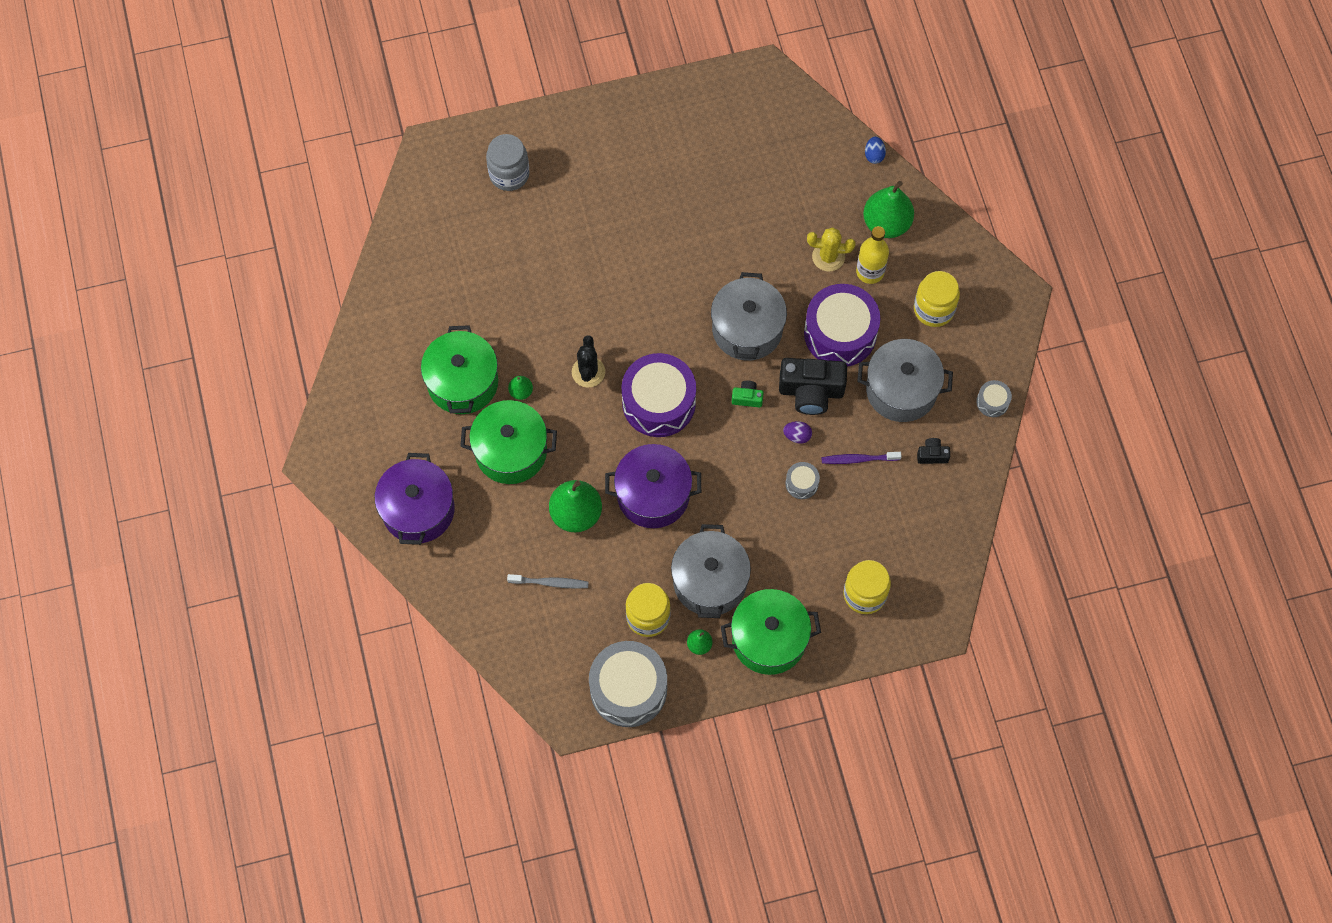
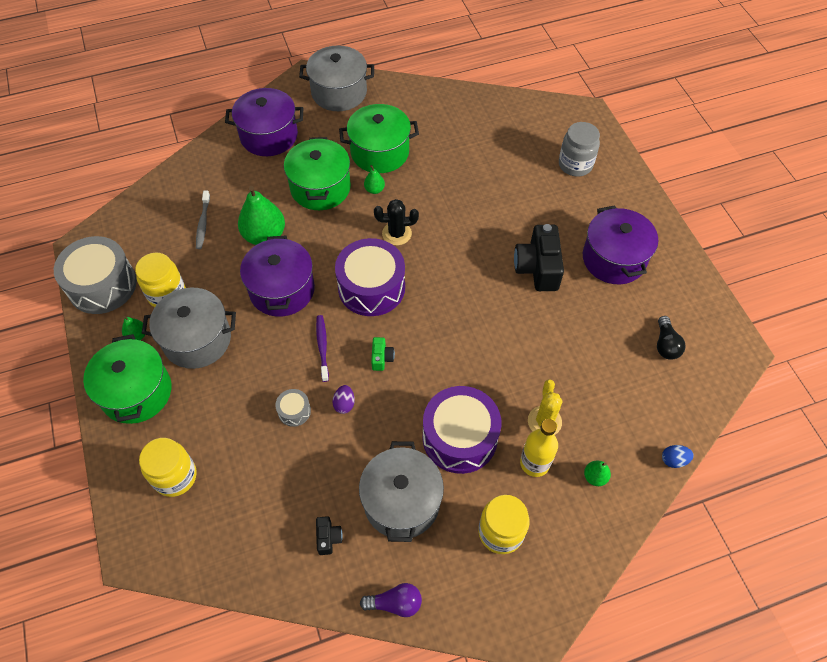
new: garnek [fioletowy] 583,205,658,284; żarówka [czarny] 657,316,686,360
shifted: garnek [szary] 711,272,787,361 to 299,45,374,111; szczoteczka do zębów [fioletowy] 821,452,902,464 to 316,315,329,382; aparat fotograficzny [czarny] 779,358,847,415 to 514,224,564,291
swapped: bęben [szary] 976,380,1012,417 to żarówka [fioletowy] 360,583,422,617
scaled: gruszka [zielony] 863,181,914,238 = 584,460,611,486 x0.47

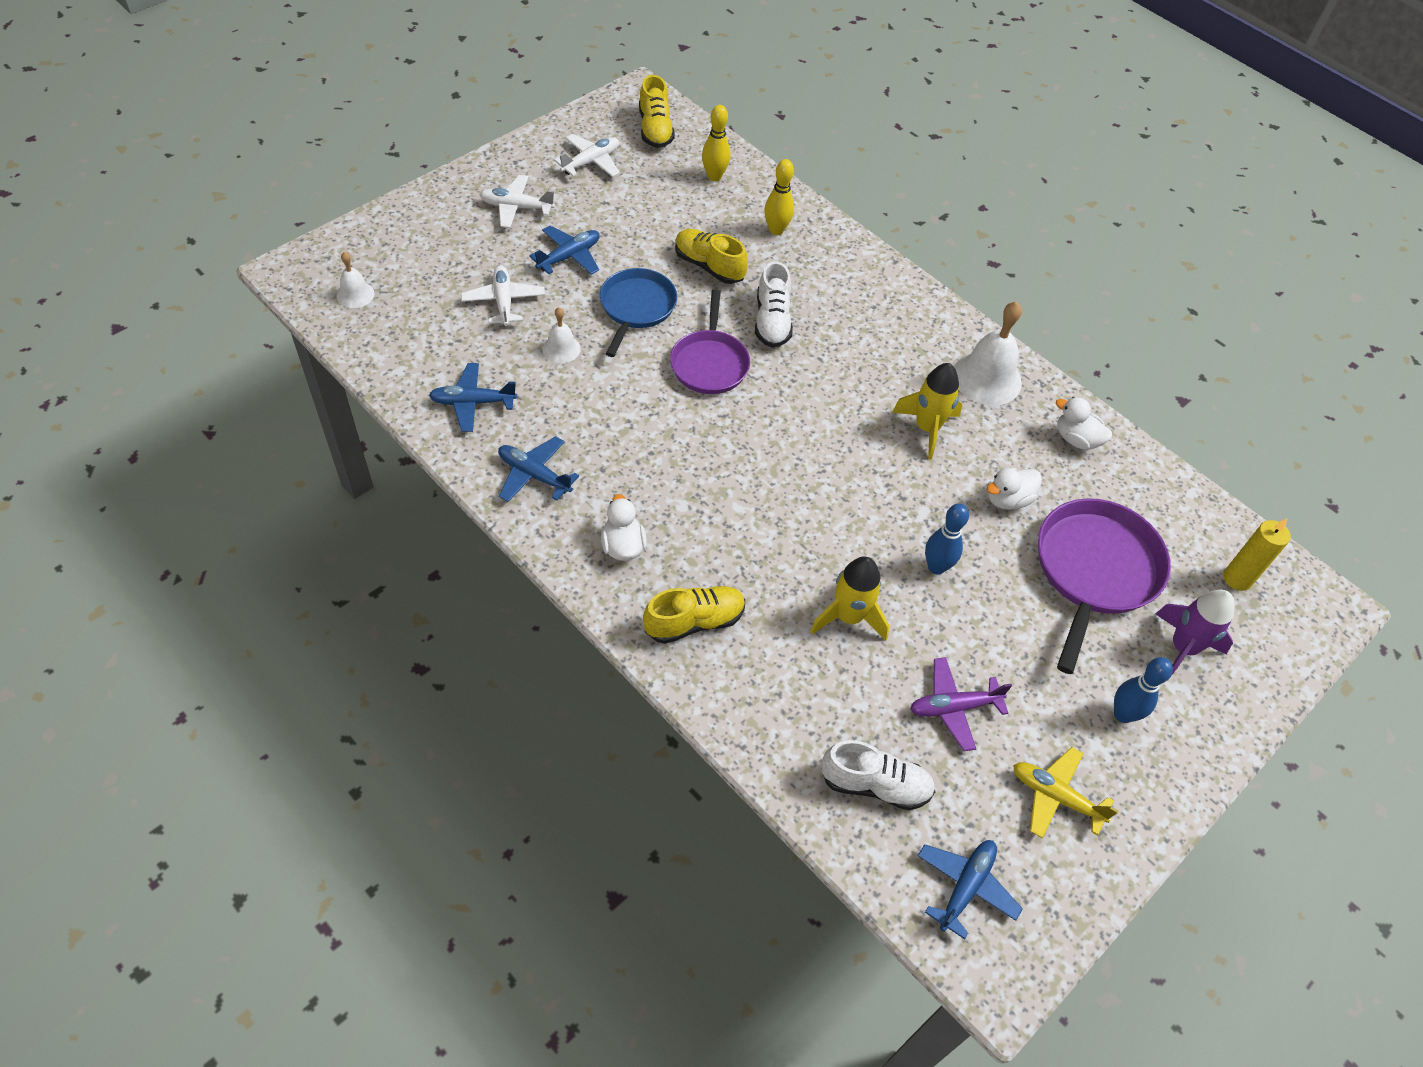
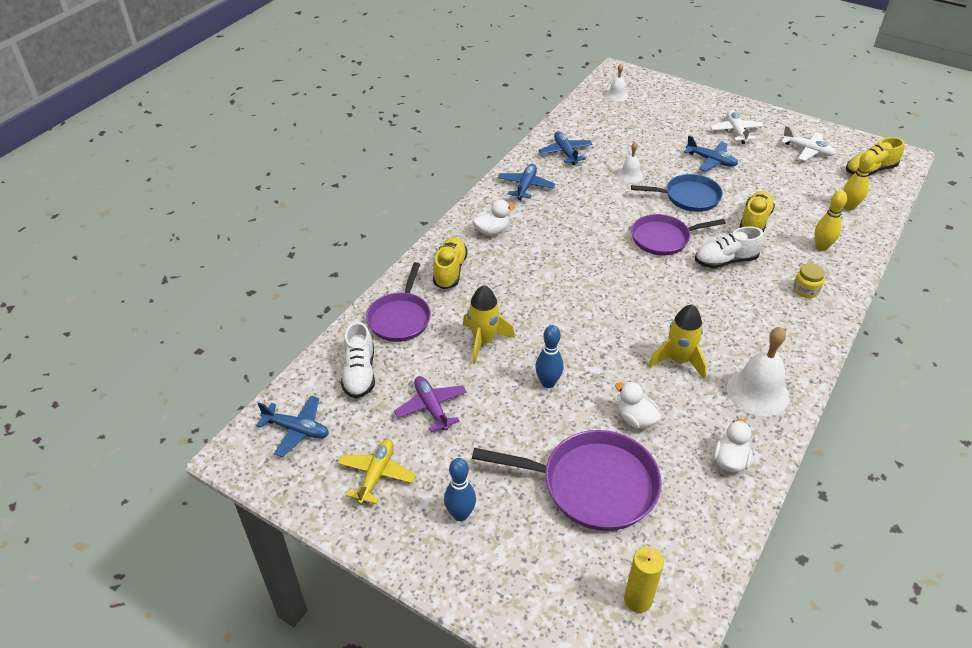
gone: samolot [biały] 461,265,545,326; rakieta [fioletowy] 1156,590,1235,680
new: patelnia [fioletowy] 366,262,431,342; słoik [żółty] 793,263,825,298
rotated: but [żółty] 643,586,745,644 = 433,237,468,289 135 degrees counterclockwise

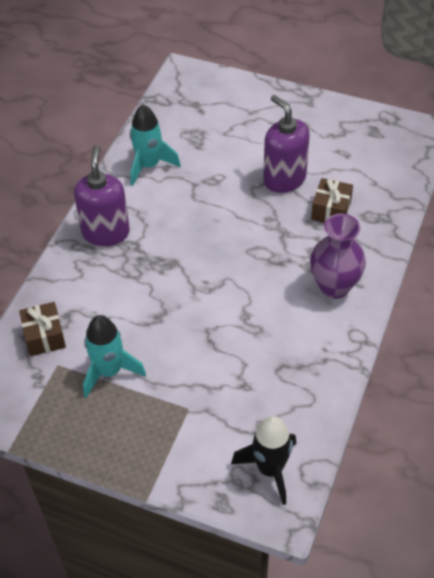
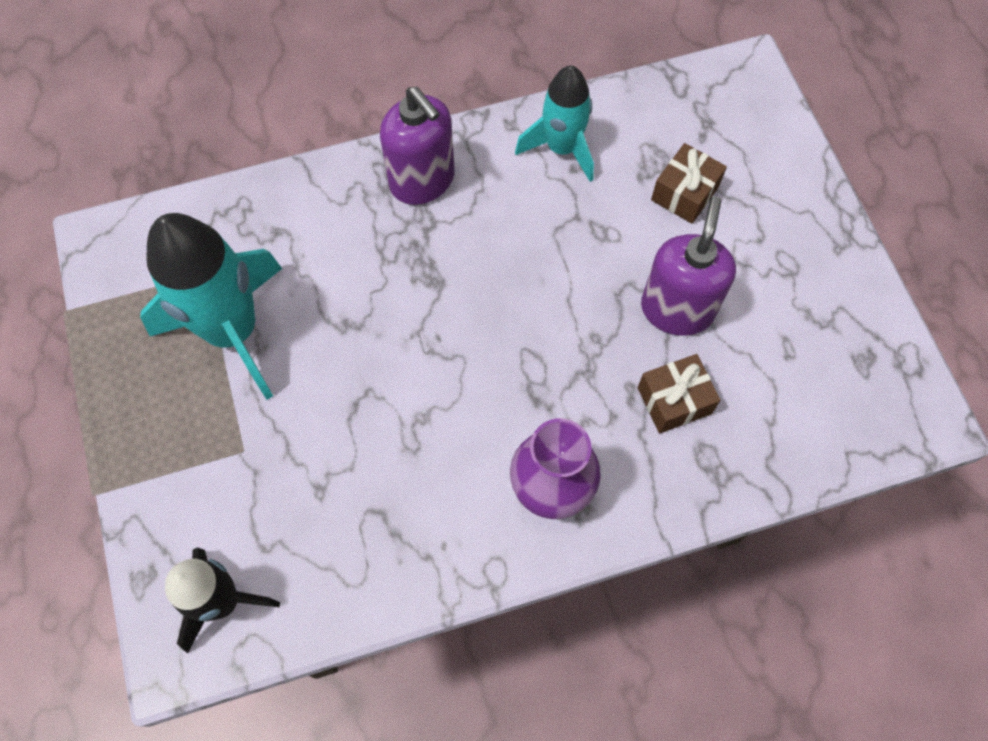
shifted: prezent [brązowy] 19,302,66,356 to 651,143,727,224
rotated: dozownik mydła [fioletowy] 74,145,130,246 = 380,87,455,205 90 degrees clockwise
scaled: rakieta [turkusowy] 83,315,146,398 = 140,213,282,400 x1.62

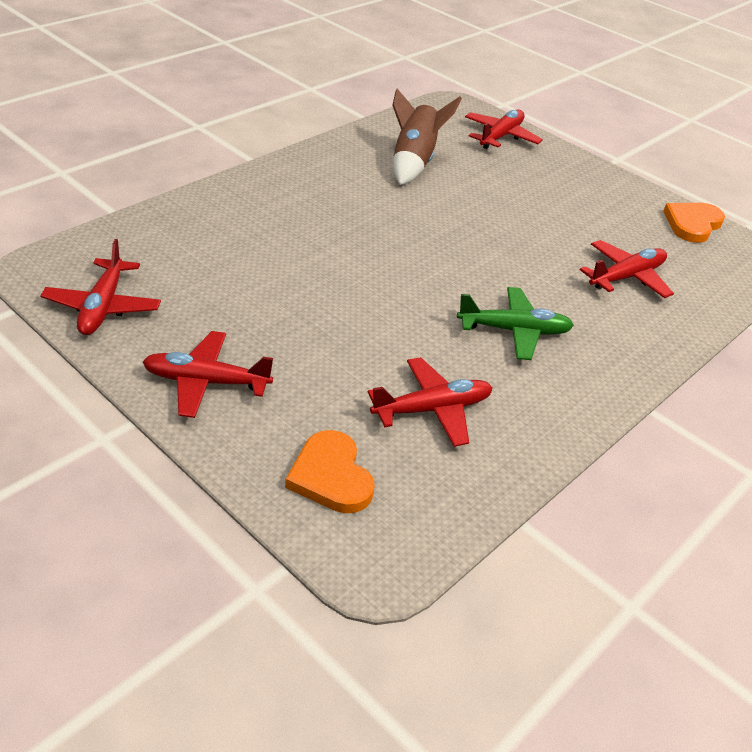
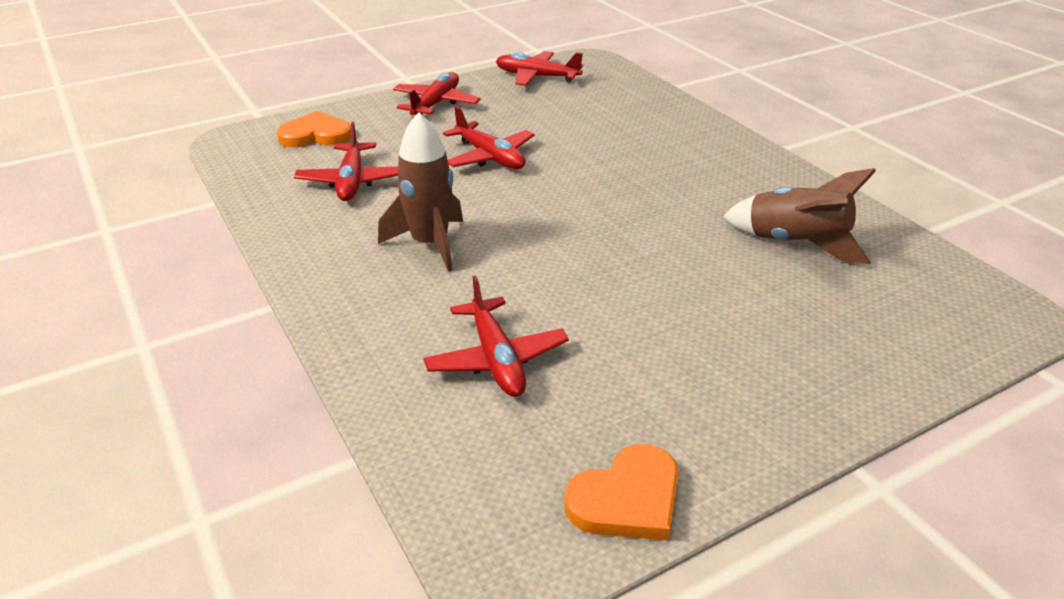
shifted: samolot [czerwony] 465,110,543,149 to 443,106,534,169
swapped: samolot [zielony] 457,287,574,360 to rakieta [brązowy] 378,112,463,272
rotated: serce [pomarańczowy] 663,203,725,243 = 564,444,679,540 90 degrees clockwise

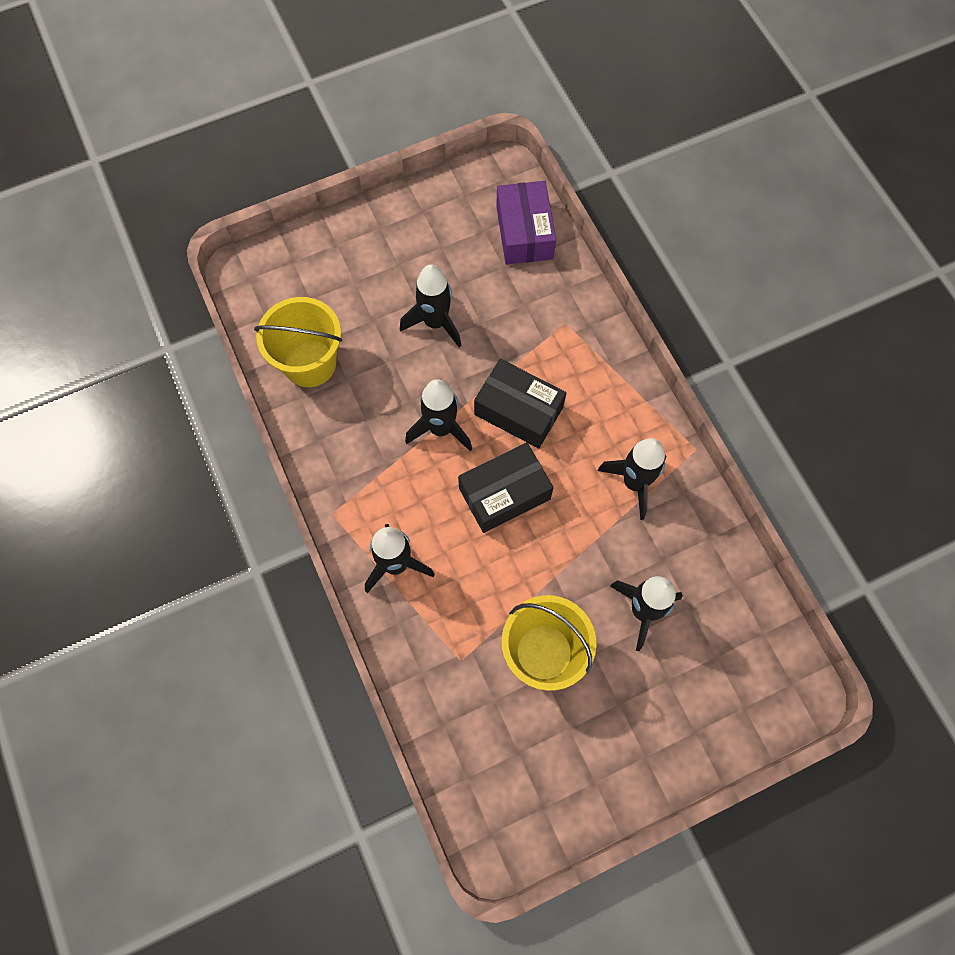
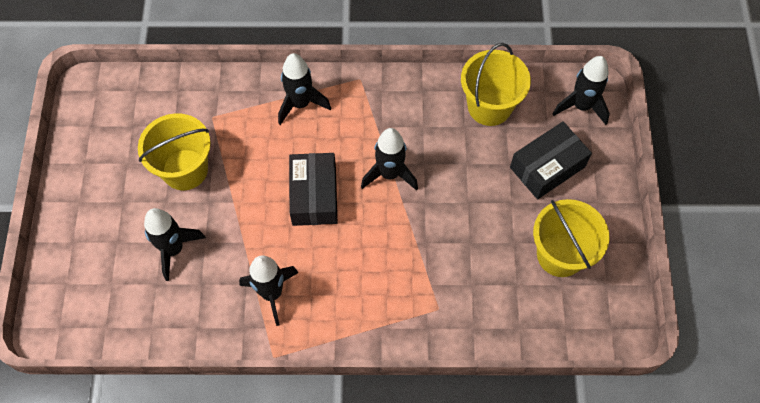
gone: pudełko [fioletowy] 496,181,556,265
new: wiadro [żółty] 533,199,609,277
shifted: pudełko [czarny] 474,359,566,448 to 510,121,592,199; rakieta [czarny] 400,264,462,347 to 553,56,610,125

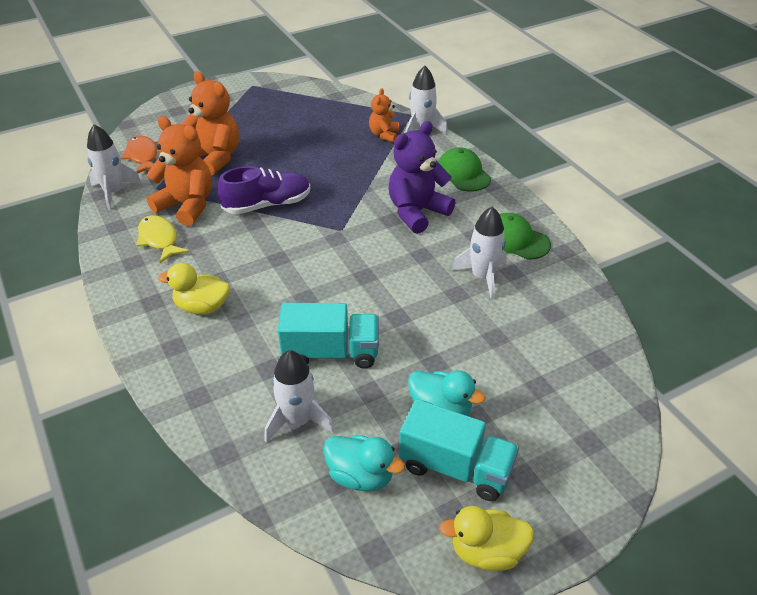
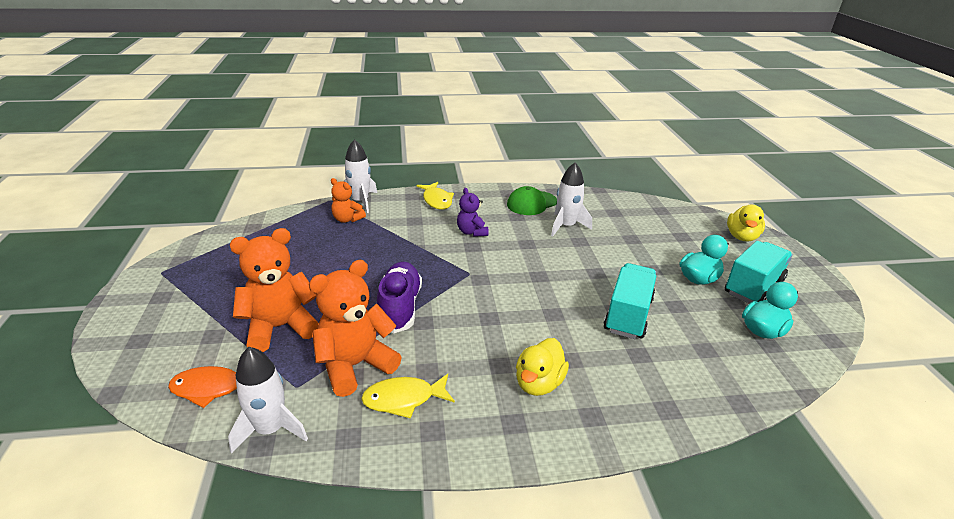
gone: rakieta [biały] 265,350,334,443
shifted: kaczka [żółty] 439,506,534,571 to 727,205,765,242
swapped: czapka [zielony] 438,147,491,192 to ryba [żółty] 417,182,454,210
scaled: miś [fioletowy] 388,121,456,234 = 457,188,489,237 x0.56

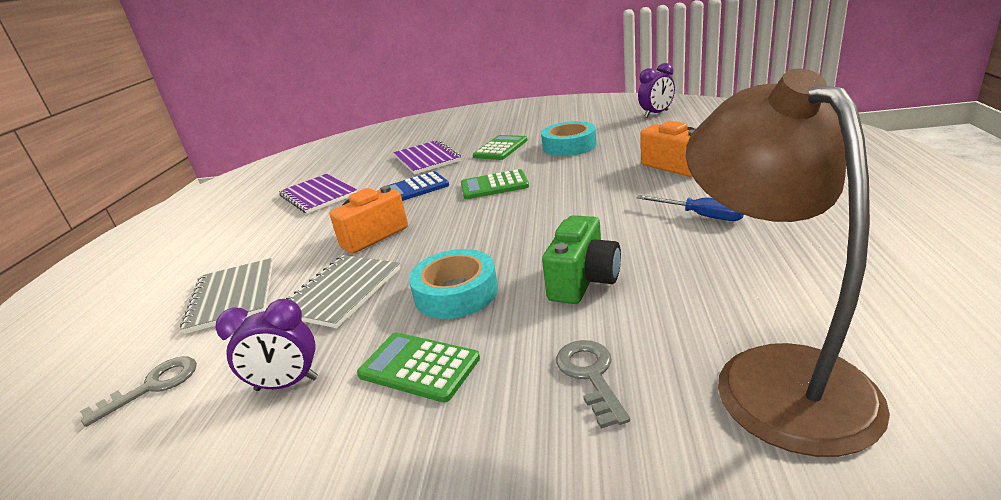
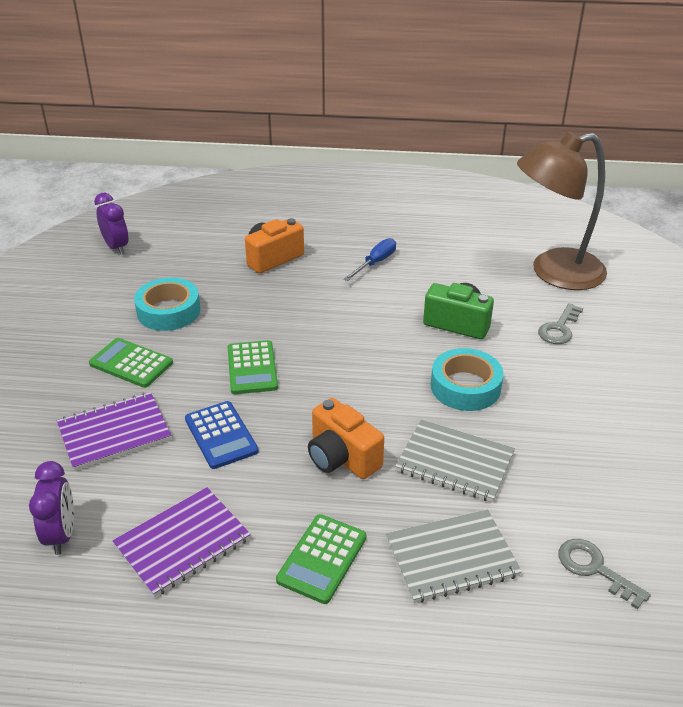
shifted: budzik [fioletowy] 215,299,318,391 to 29,461,74,555; kalkulator [zielony] 357,332,480,403 to 276,514,367,604
rotated: klucz [szary] 556,340,630,429 = 538,303,583,344 45 degrees counterclockwise

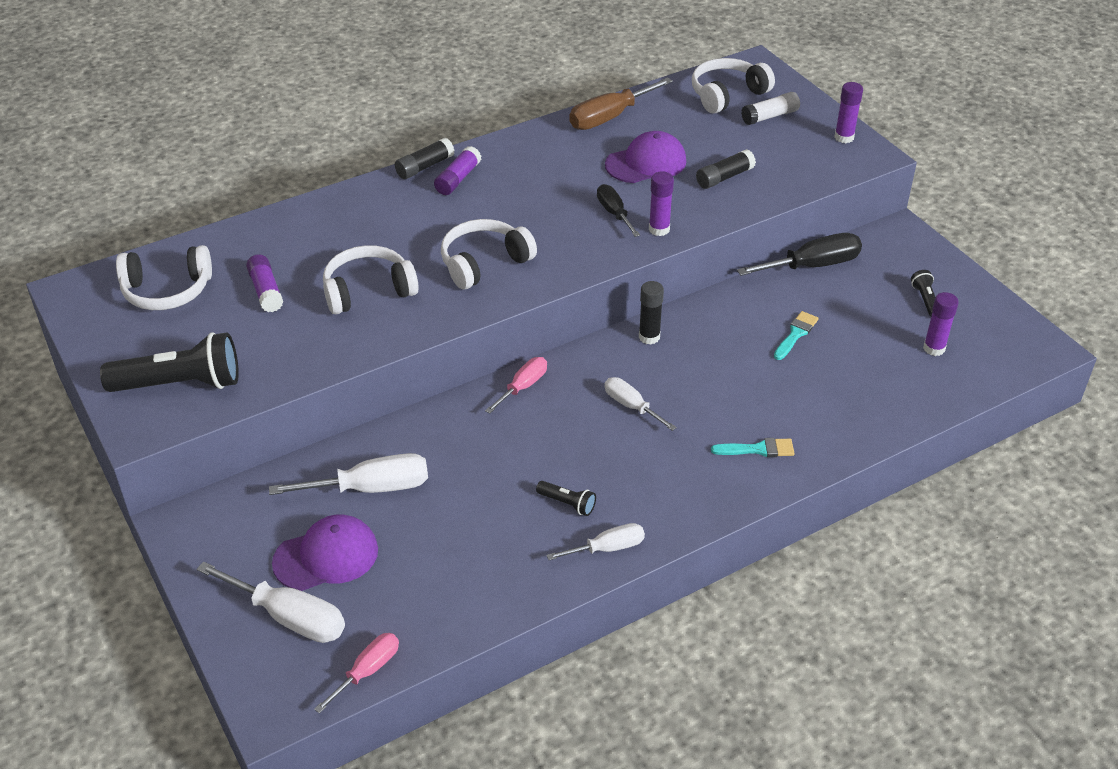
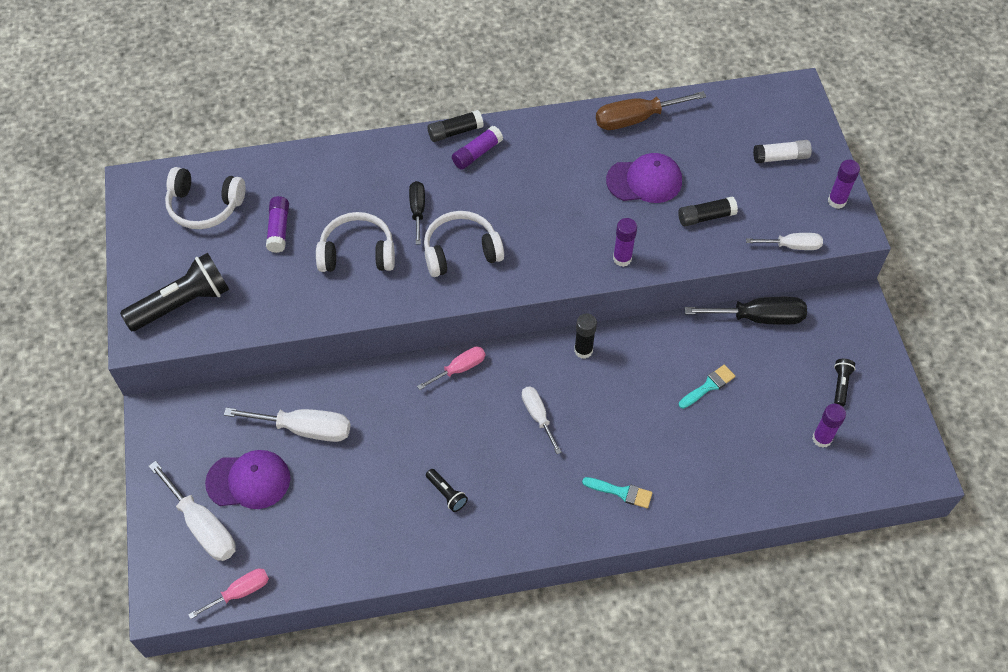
gone: słuchawki [biały] 692,58,775,114
shifted: śrubokręt [czarny] 597,184,640,237 to 409,181,425,244; śrubokręt [biały] 547,523,645,560 to 746,233,823,250
rotated: latarka [czarny] 100,332,239,392 = 120,253,229,331 45 degrees counterclockwise

